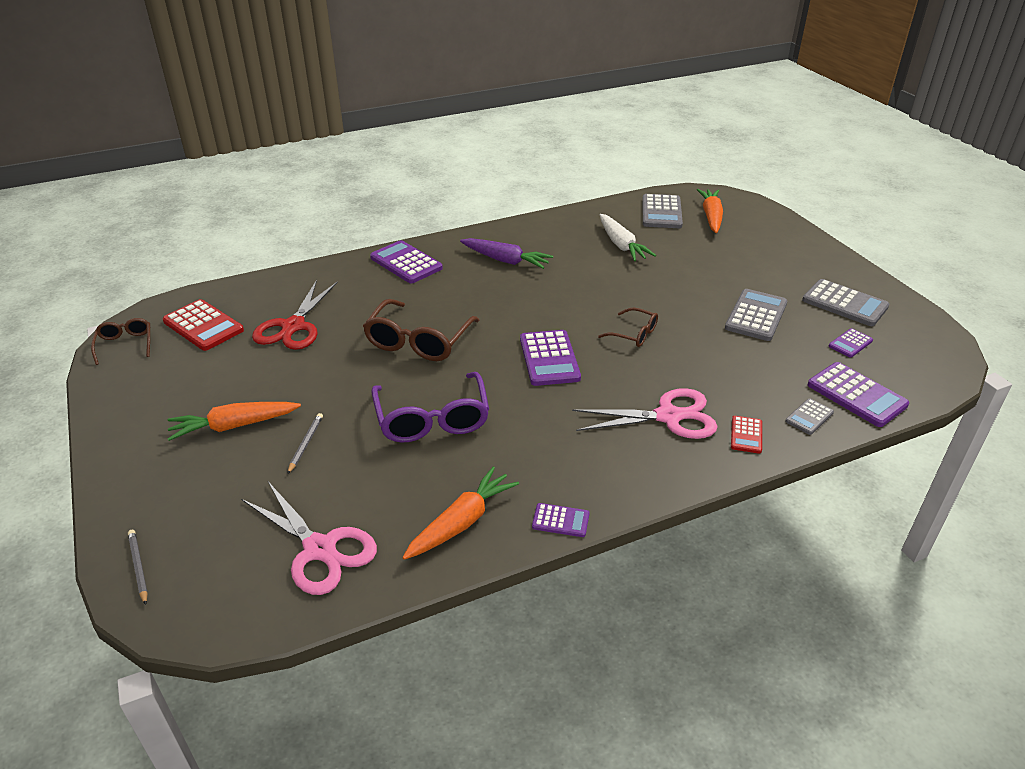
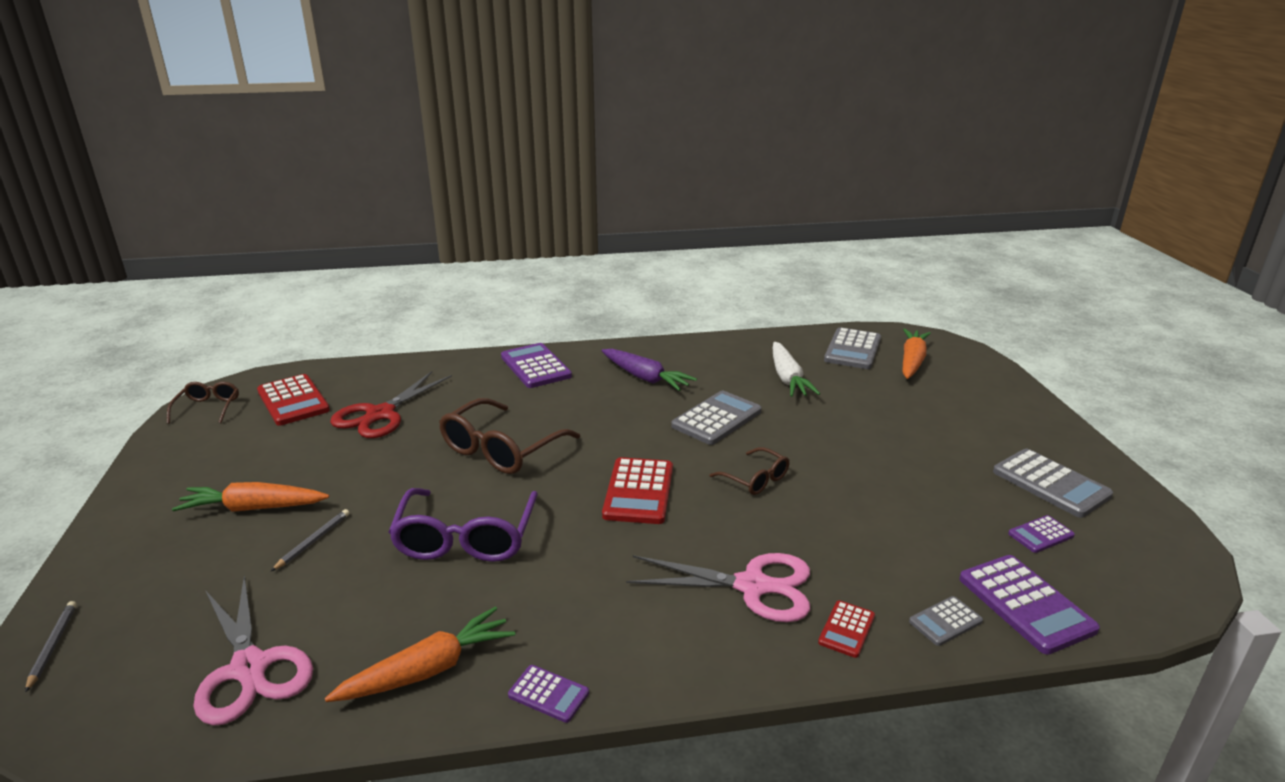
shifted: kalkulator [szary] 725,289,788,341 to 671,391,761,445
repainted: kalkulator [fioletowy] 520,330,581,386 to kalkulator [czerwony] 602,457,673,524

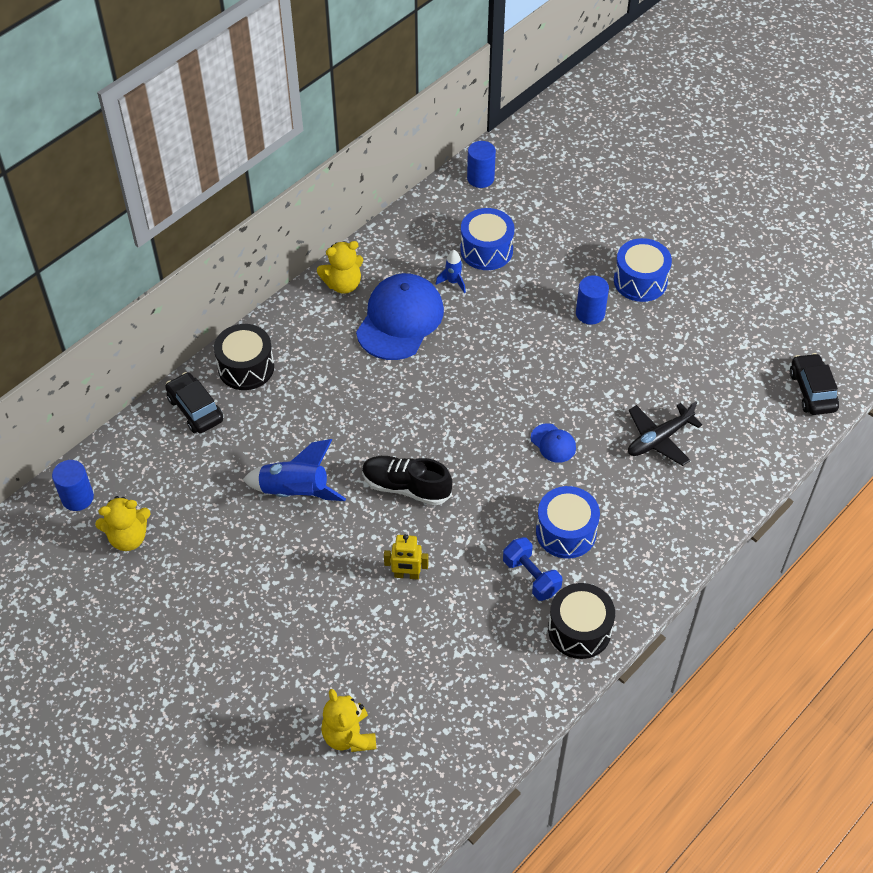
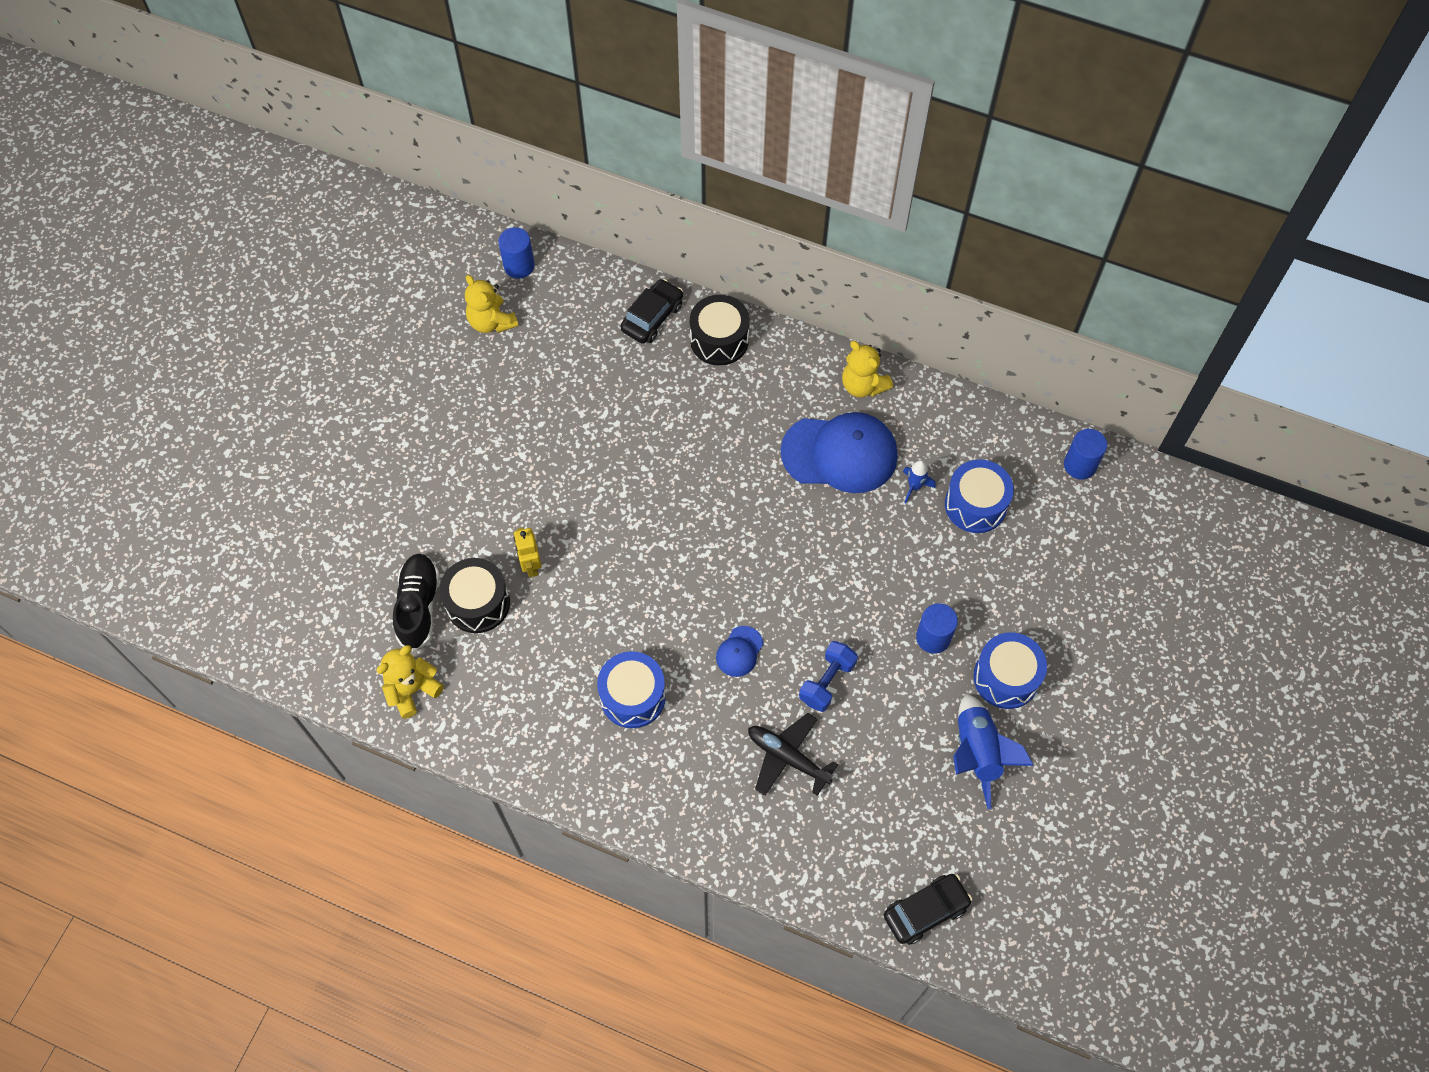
shifted: miś [żółty] 321,689,376,752 to 376,645,444,719; but [czarny] 362,456,453,505 to 393,554,440,651; bęben [czarny] 548,583,615,659 to 440,558,510,633; hantel [niebieski] 503,537,562,601 to 799,641,858,712; rakieta [niebieski] 243,439,346,501 to 953,693,1034,809

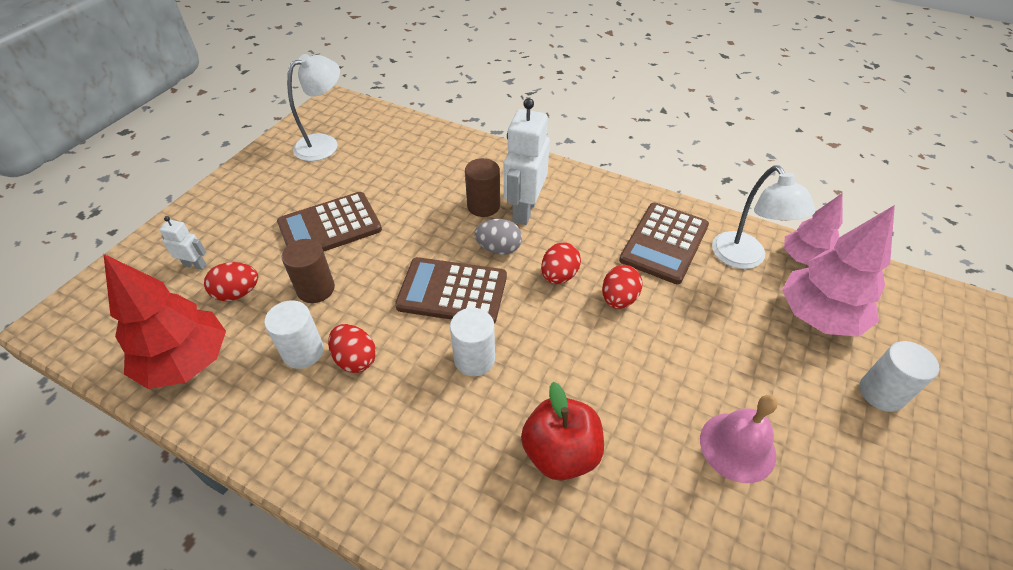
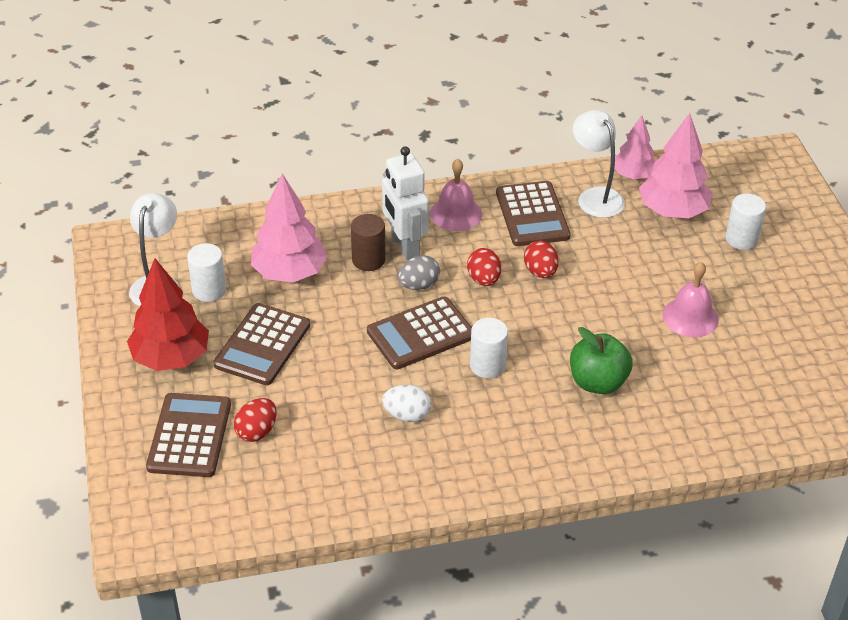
gone: walec [brązowy] 281,239,335,303
new: drzewko [różowy] 251,174,328,283; dzwonek [różowy] 430,159,482,231
shifted: drzewko [czerwony] 104,254,226,389 to 127,258,209,371; walec [biały] 264,300,324,369 to 187,243,226,302
swapped: robot [biały] 159,216,207,270 to kalkulator [brązowy] 146,393,231,477
repainted: jajko [czerwony] 328,324,376,373 to jajko [biały] 382,385,431,422; jabłko [czerwony] 521,382,604,481 to jabłko [zielony] 570,327,633,394
rotated: lampka [biały] 712,166,815,269 = 573,110,625,218 150 degrees counterclockwise

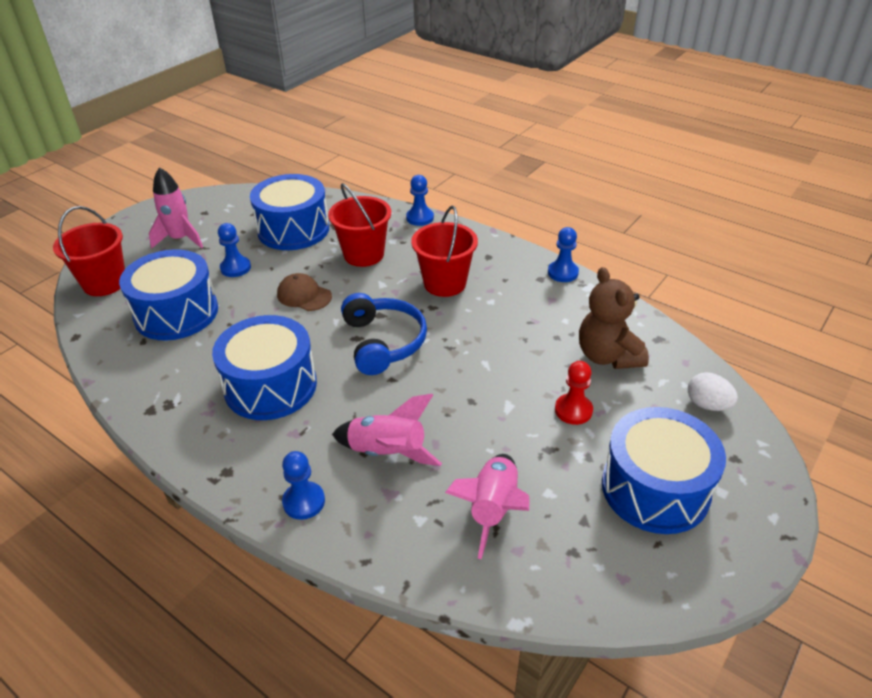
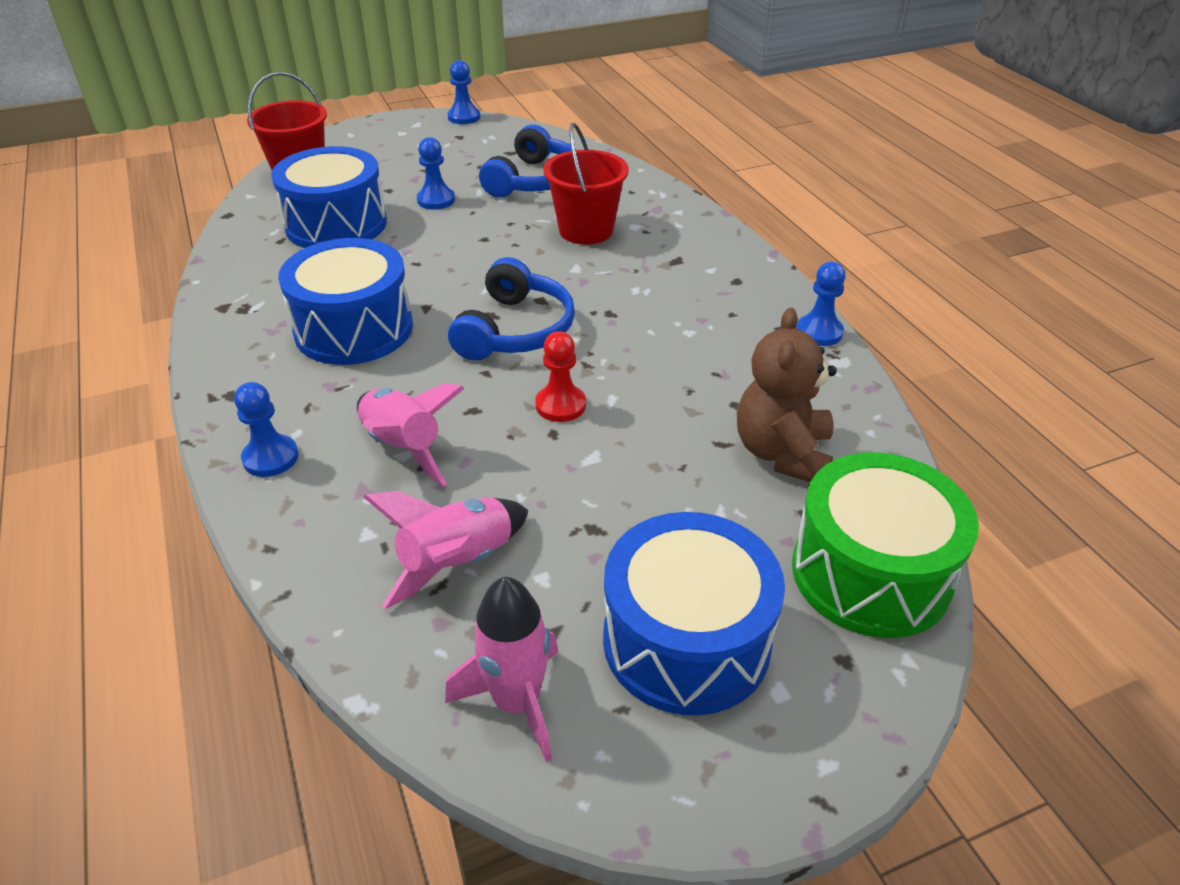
gone: czapka [brązowy] 277,273,332,311; wiadro [czerwony] 411,206,478,297
shifted: rakieta [różowy] 149,167,203,249 to 445,577,558,762; pionek [niebieski] 406,175,434,226 to 447,60,480,124; pionek [czerwony] 555,361,593,425 to 535,331,586,422
swapped: bęben [niebieski] 250,174,329,250 to słuchawki [niebieski] 479,125,572,198; jajko [biały] 688,372,738,411 to bęben [zielony] 792,452,979,638

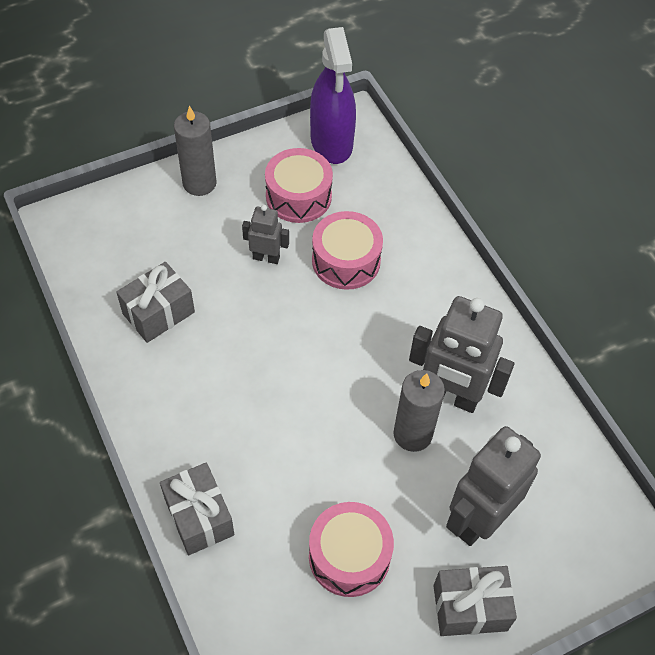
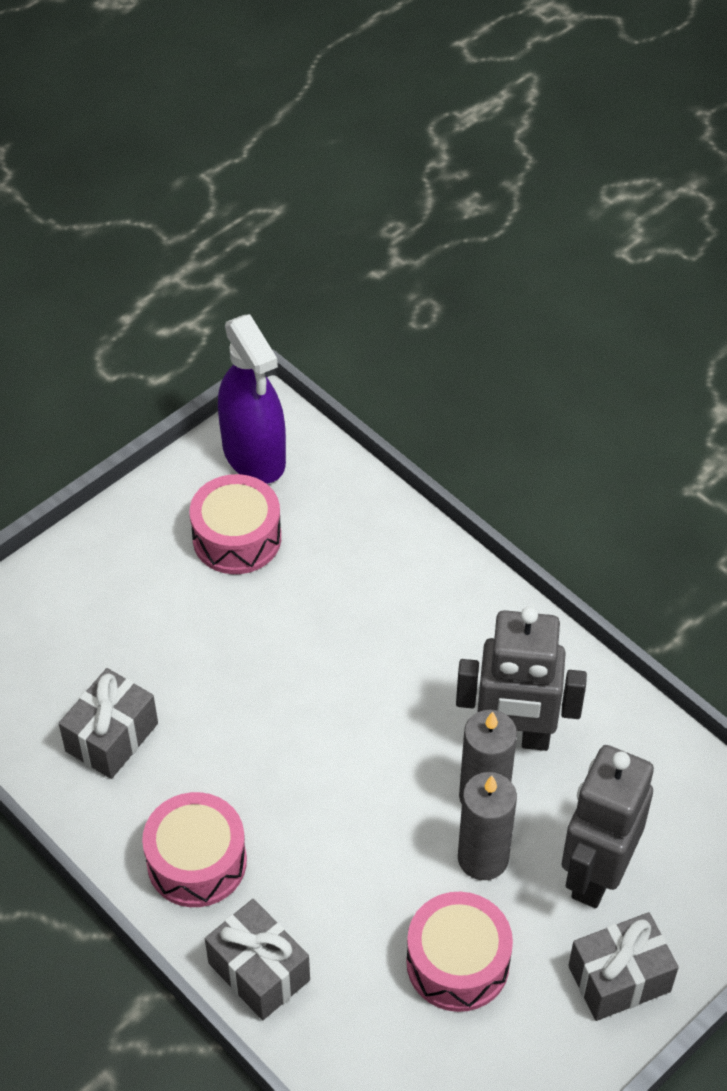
gone: robot [szary] 242,205,289,264
shifted: bęben [różowy] 312,211,383,290 to 142,792,247,907; świeca [szary] 174,106,217,196 to 458,772,517,880

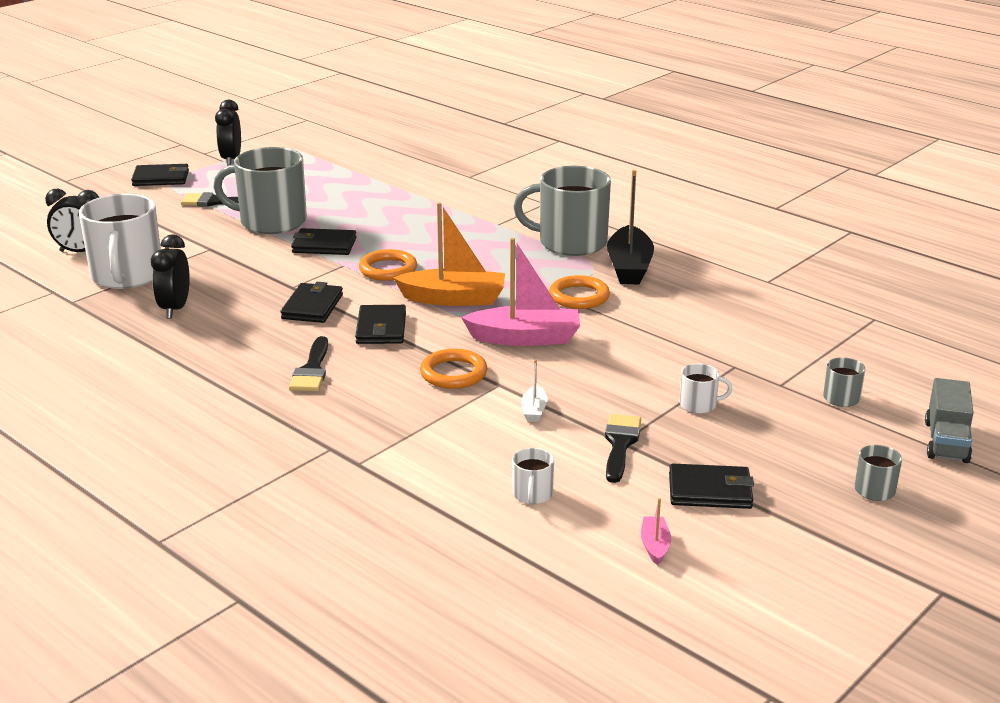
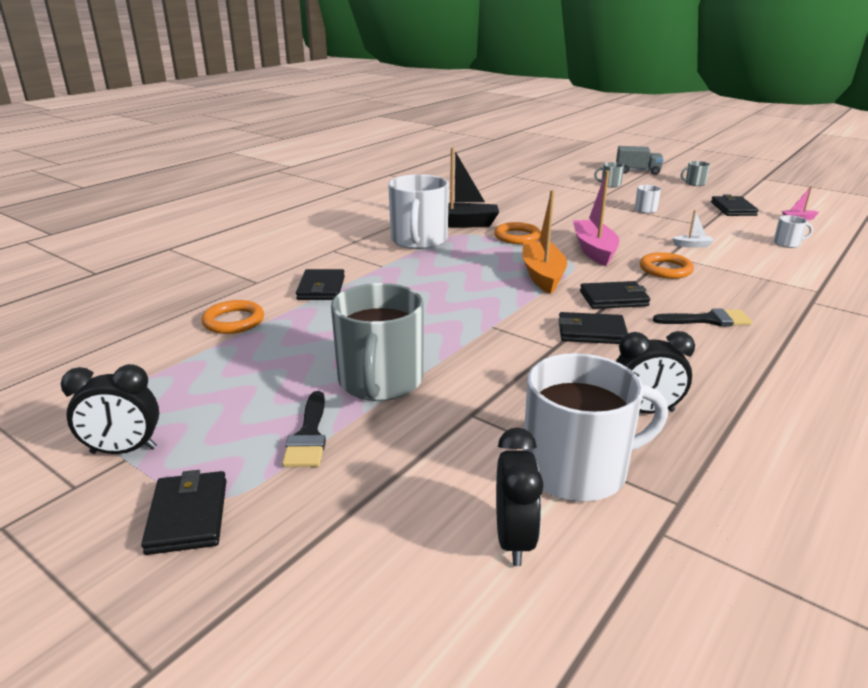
gone: pędzel [czarny] 605,414,641,483
shifted: pierścień [pomarańczowy] 359,249,417,281 to 202,300,264,334; portfel [czarny] 291,228,357,255 to 296,269,345,300
repainted: kubek [szary] 513,166,611,256 to kubek [biały] 388,174,449,249

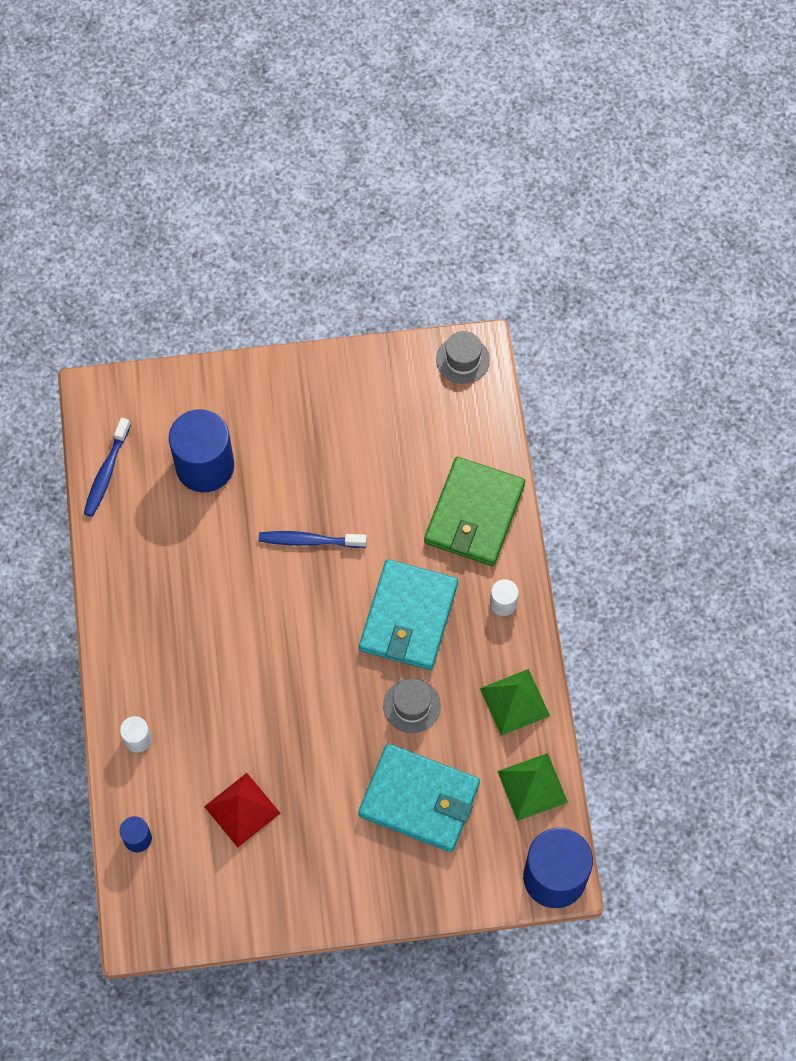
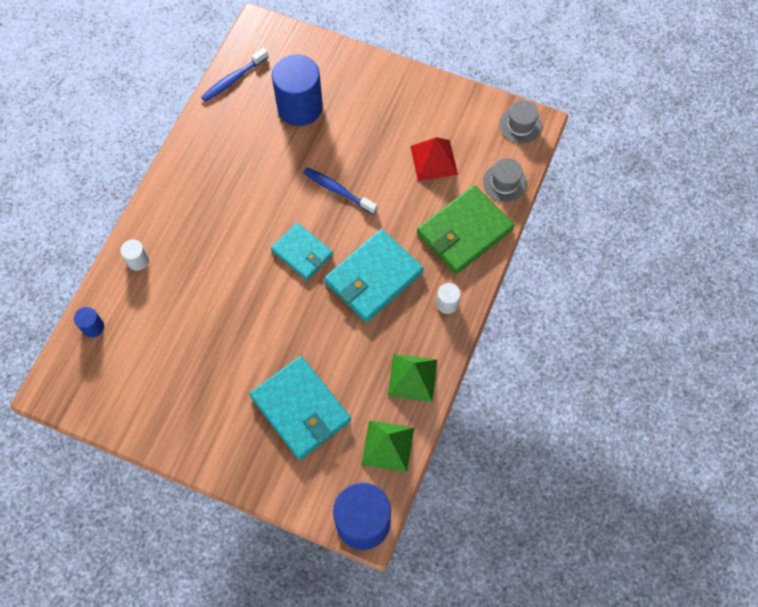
new: portfel [turkusowy] 271,223,333,280
shifted: piramida [czerwony] 204,773,281,847 to 410,137,458,181; kapelusz [szary] 383,678,441,733 to 483,158,527,202

